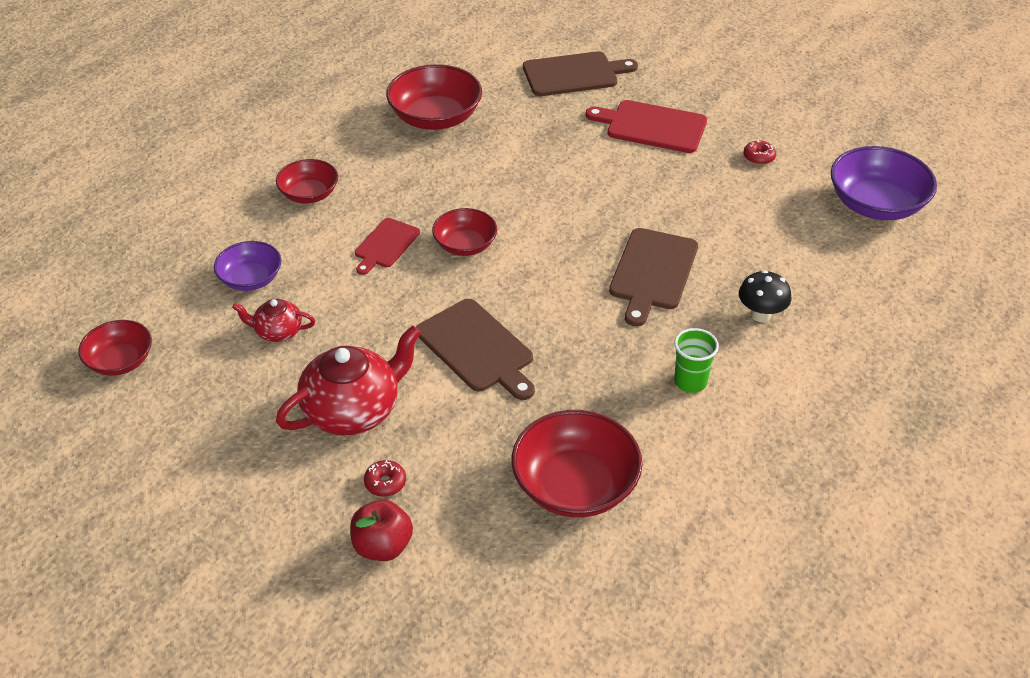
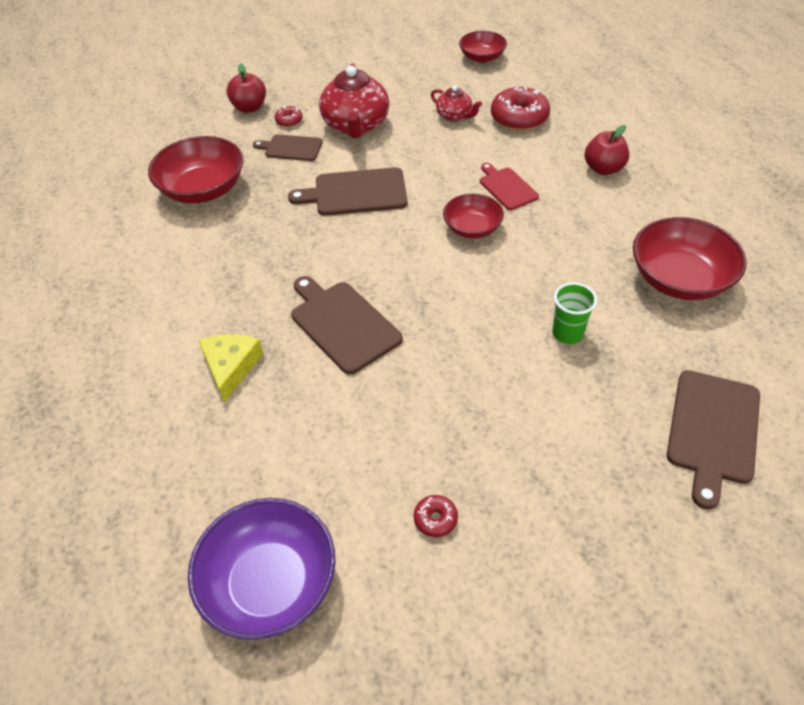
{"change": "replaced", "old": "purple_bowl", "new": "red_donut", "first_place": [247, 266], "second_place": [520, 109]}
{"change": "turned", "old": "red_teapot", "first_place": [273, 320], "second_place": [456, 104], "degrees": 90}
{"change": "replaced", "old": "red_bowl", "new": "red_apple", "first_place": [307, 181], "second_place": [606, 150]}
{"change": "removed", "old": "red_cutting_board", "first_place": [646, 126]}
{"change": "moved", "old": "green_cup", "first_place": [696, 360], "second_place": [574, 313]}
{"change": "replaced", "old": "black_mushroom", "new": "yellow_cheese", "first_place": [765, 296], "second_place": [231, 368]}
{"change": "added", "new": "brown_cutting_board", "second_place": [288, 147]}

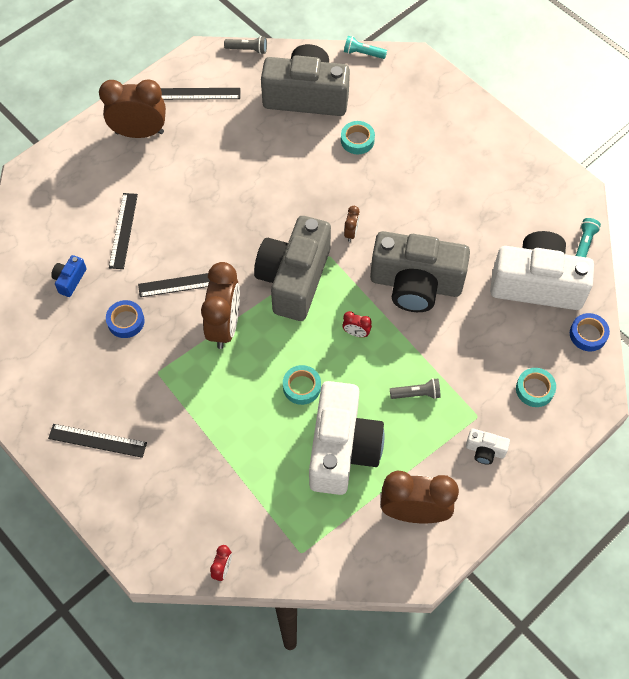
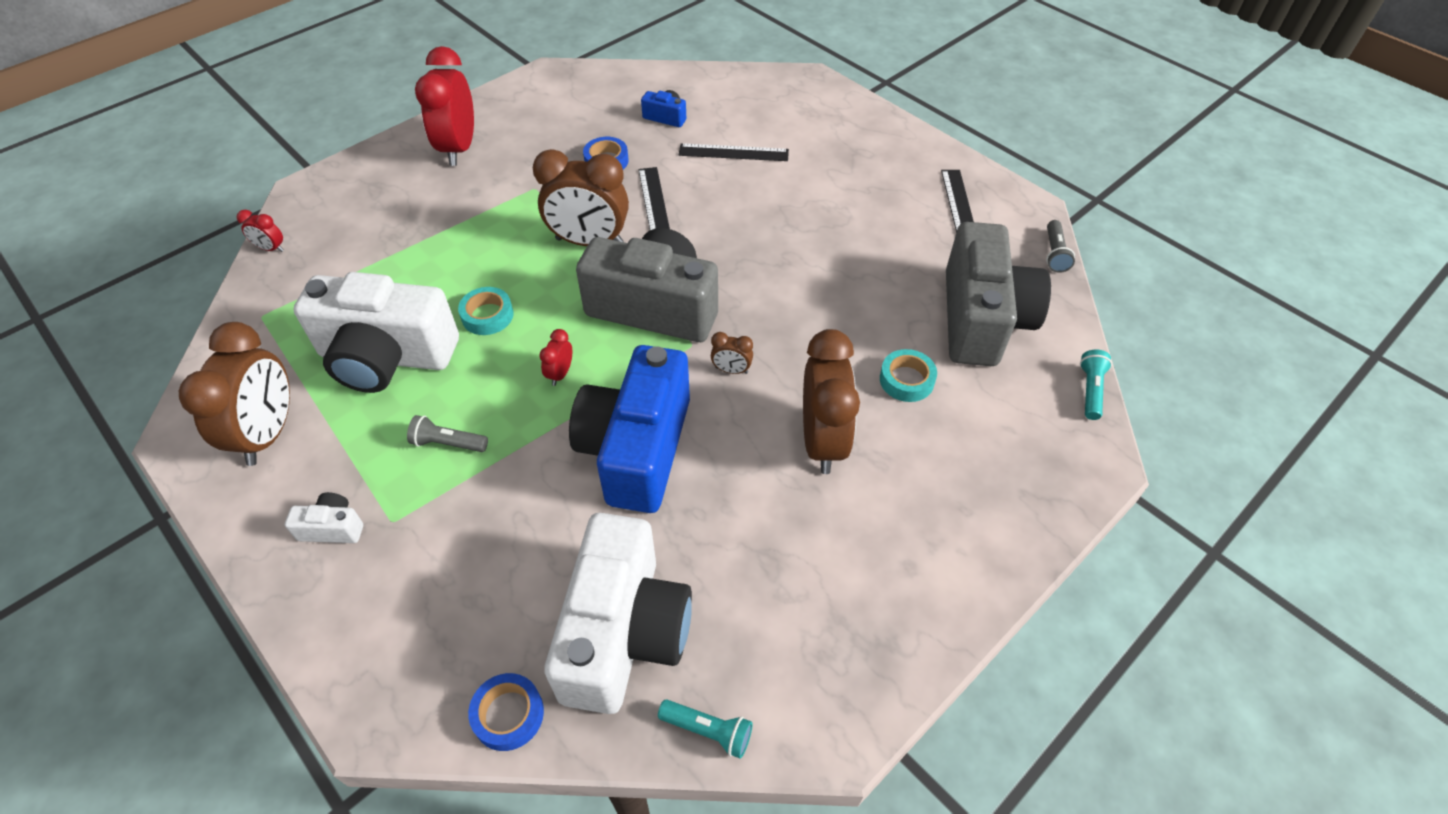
{"change": "replaced", "old": "black_ruler", "new": "red_clock", "first_place": [97, 441], "second_place": [444, 106]}
{"change": "moved", "old": "brown_clock", "first_place": [132, 109], "second_place": [831, 401]}
{"change": "recoloured", "old": "grey_camera", "new": "blue_camera", "first_place": [420, 271], "second_place": [629, 429]}
{"change": "turned", "old": "grey_flashlight", "first_place": [415, 388], "second_place": [447, 433], "degrees": 105}
{"change": "turned", "old": "white_camera", "first_place": [488, 447], "second_place": [324, 517], "degrees": 75}
{"change": "removed", "old": "turquoise_tape", "first_place": [536, 387]}

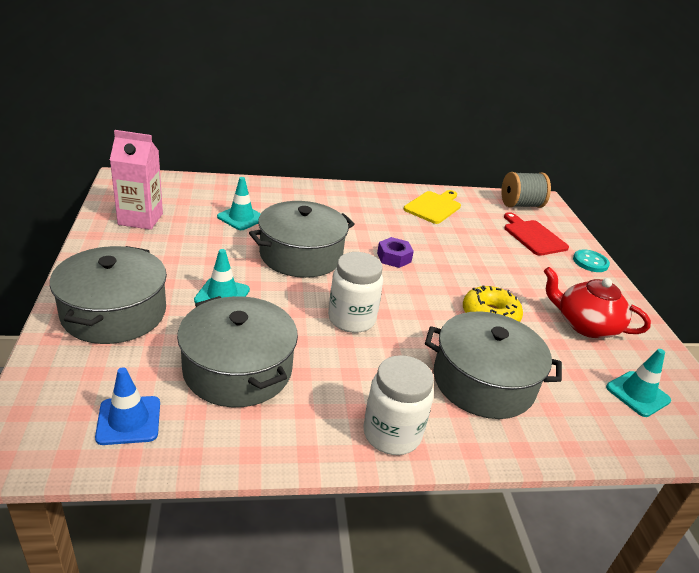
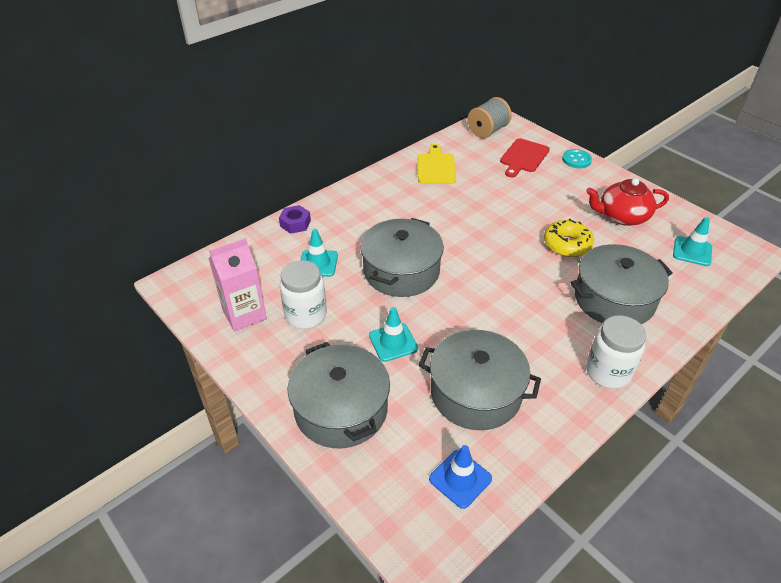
{"change": "moved", "old": "white_jar", "first_place": [355, 292], "second_place": [303, 294]}
{"change": "moved", "old": "purple_nut", "first_place": [395, 252], "second_place": [295, 219]}
{"change": "turned", "old": "red_cutting_board", "first_place": [536, 234], "second_place": [525, 157], "degrees": -90}

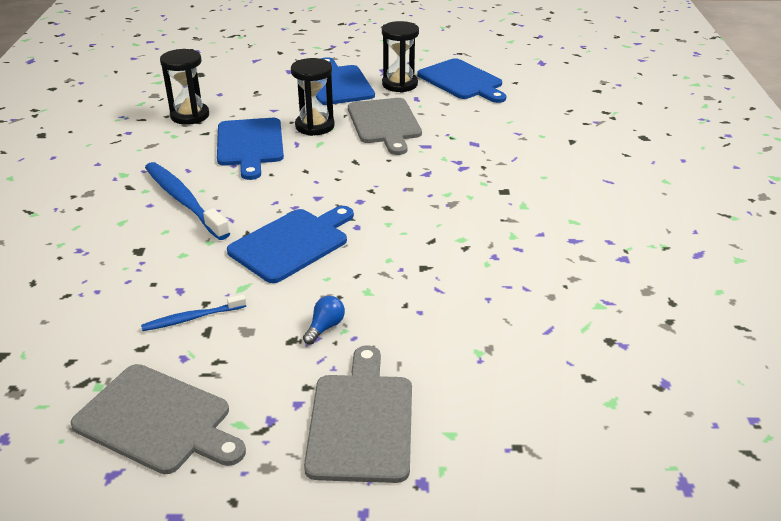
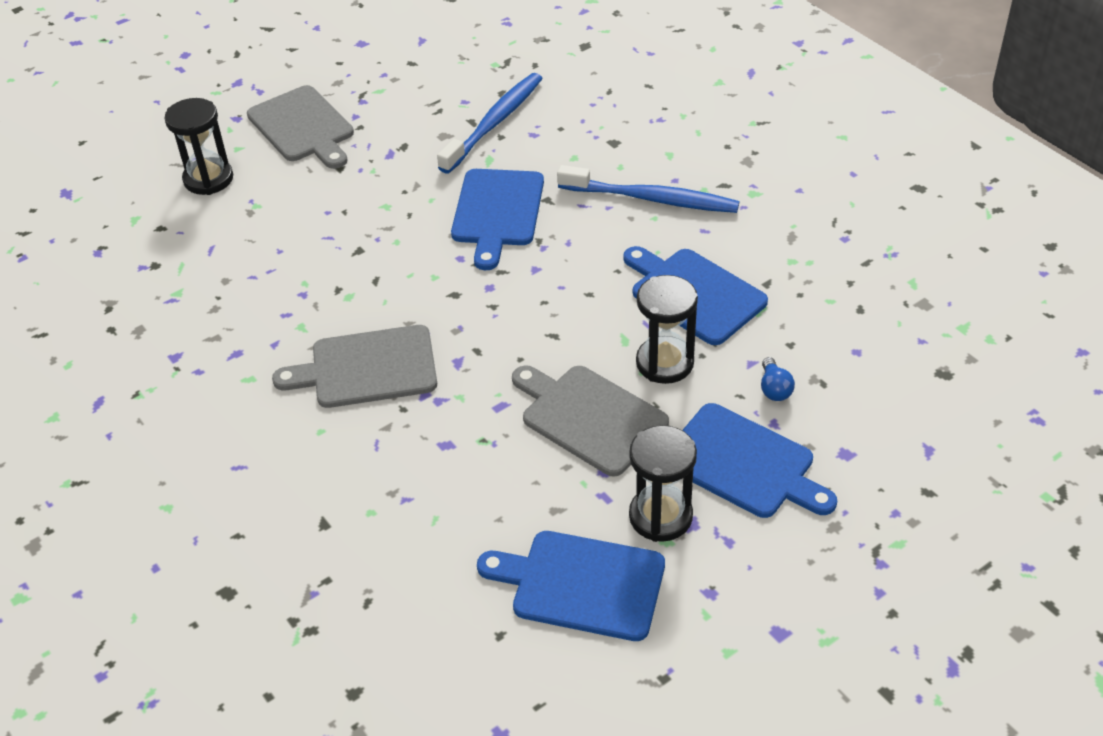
{"change": "moved", "old": "grey_cutting_board", "first_place": [158, 419], "second_place": [354, 366]}
{"change": "resized", "old": "blue_toothbrush", "first_place": [193, 312], "second_place": [490, 123], "factor": 1.88}
{"change": "moved", "old": "black_hourglass", "first_place": [184, 87], "second_place": [198, 146]}
{"change": "moved", "old": "blue_light_bulb", "first_place": [324, 320], "second_place": [778, 379]}

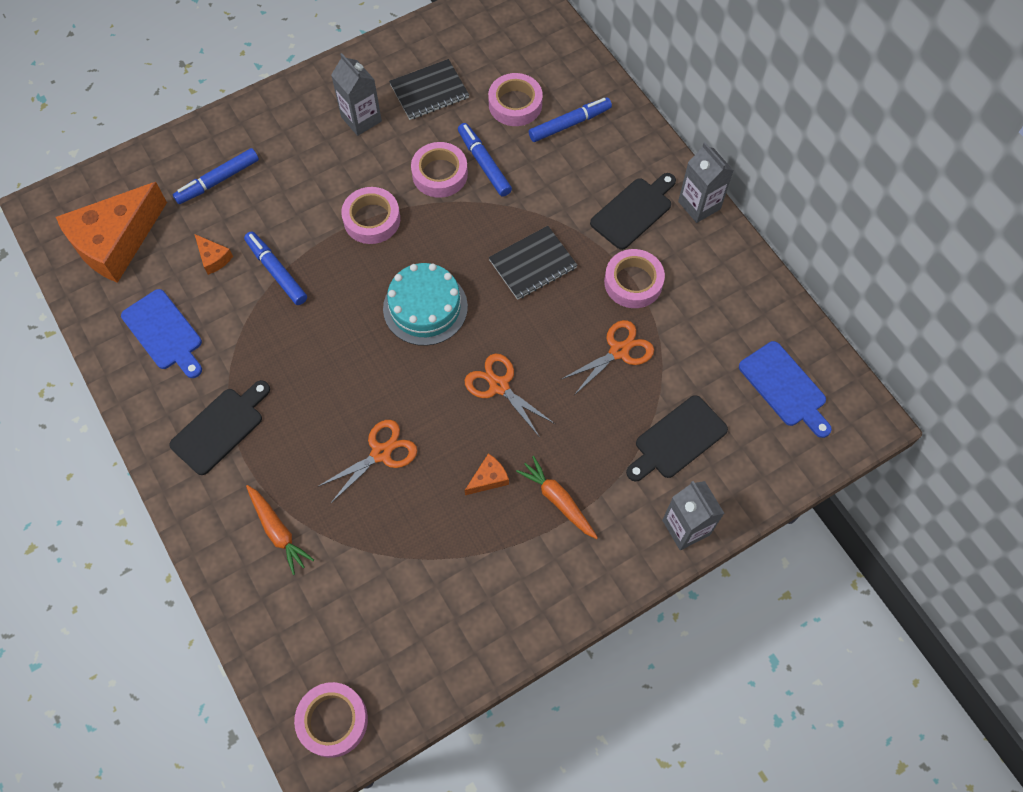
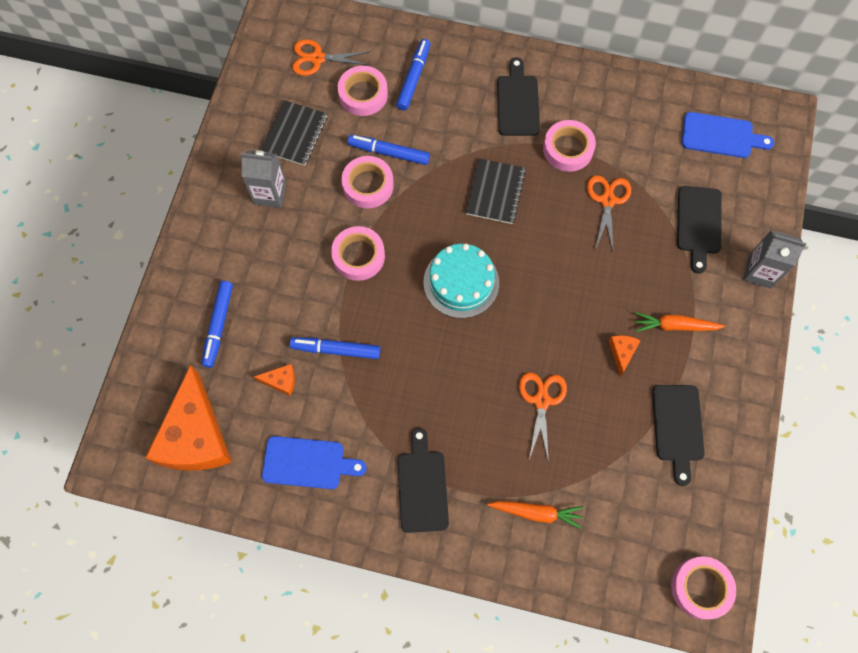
{"change": "moved", "old": "orange_scissors", "first_place": [510, 395], "second_place": [331, 57]}
{"change": "removed", "old": "grey_carton", "first_place": [706, 182]}
{"change": "added", "new": "black_cutting_board", "second_place": [678, 435]}

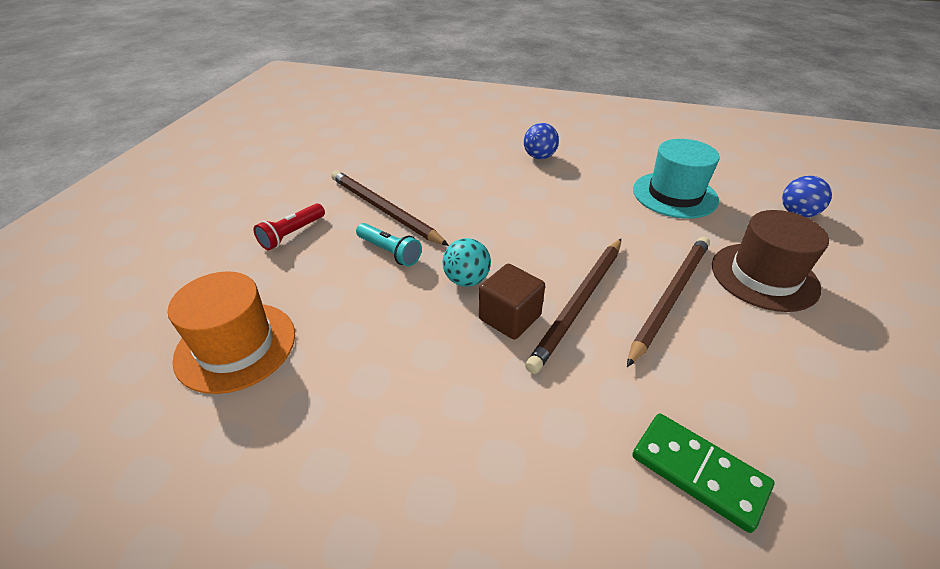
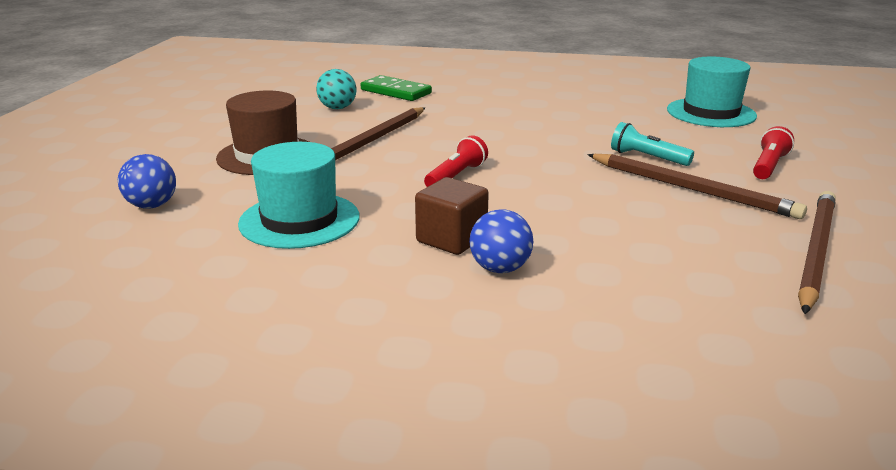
{"change": "recoloured", "old": "orange_hat", "new": "turquoise_hat", "first_place": [231, 332], "second_place": [712, 92]}
{"change": "moved", "old": "turquoise_ball", "first_place": [467, 262], "second_place": [336, 89]}
{"change": "moved", "old": "brown_cube", "first_place": [512, 302], "second_place": [452, 216]}
{"change": "moved", "old": "brown_pencil", "first_place": [573, 306], "second_place": [817, 252]}
{"change": "added", "new": "red_flashlight", "second_place": [456, 161]}

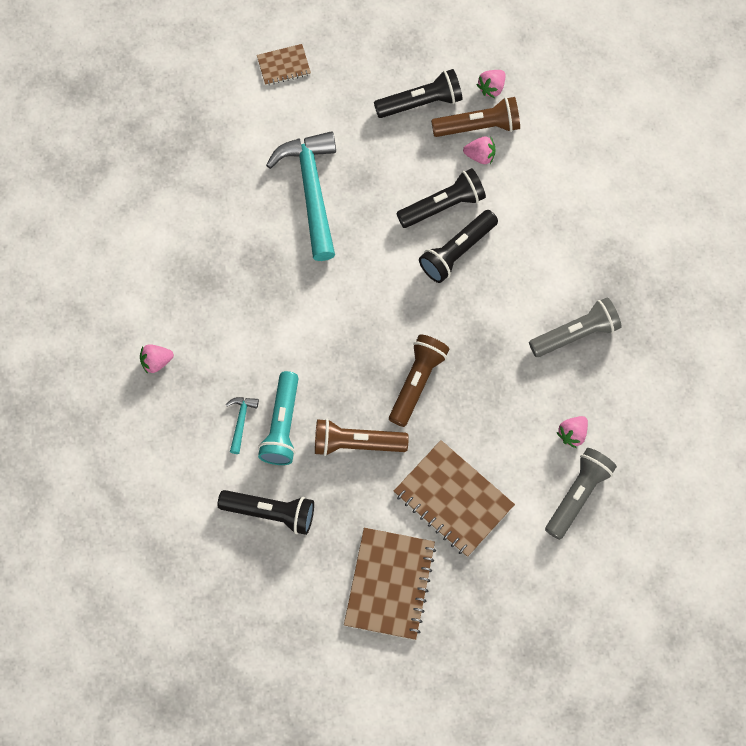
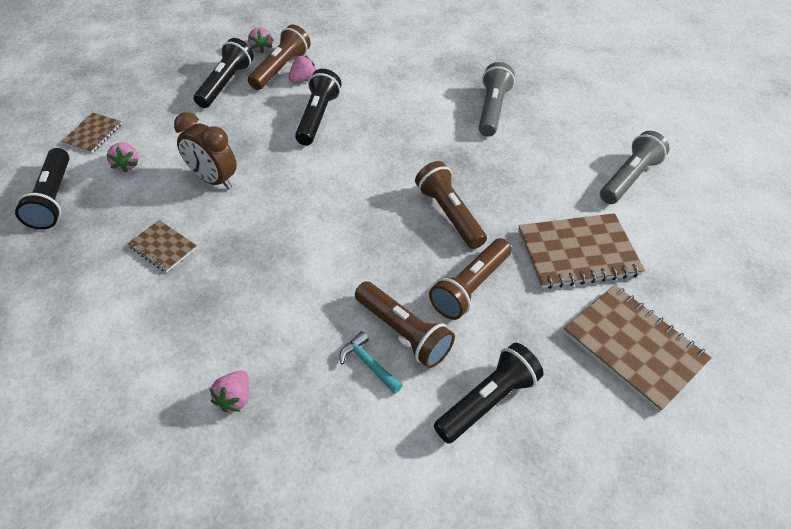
{"change": "recoloured", "old": "turquoise_flashlight", "new": "brown_flashlight", "first_place": [278, 418], "second_place": [405, 324]}
{"change": "replaced", "old": "turquoise_hammer", "new": "brown_clock", "first_place": [301, 196], "second_place": [205, 150]}
{"change": "moved", "old": "black_flashlight", "first_place": [458, 246], "second_place": [42, 189]}
{"change": "turned", "old": "grey_flashlight", "first_place": [581, 494], "second_place": [634, 167], "degrees": 60}
{"change": "moved", "old": "pink_strawberry", "first_place": [572, 432], "second_place": [122, 157]}
{"change": "added", "new": "brown_notebook", "second_place": [162, 246]}

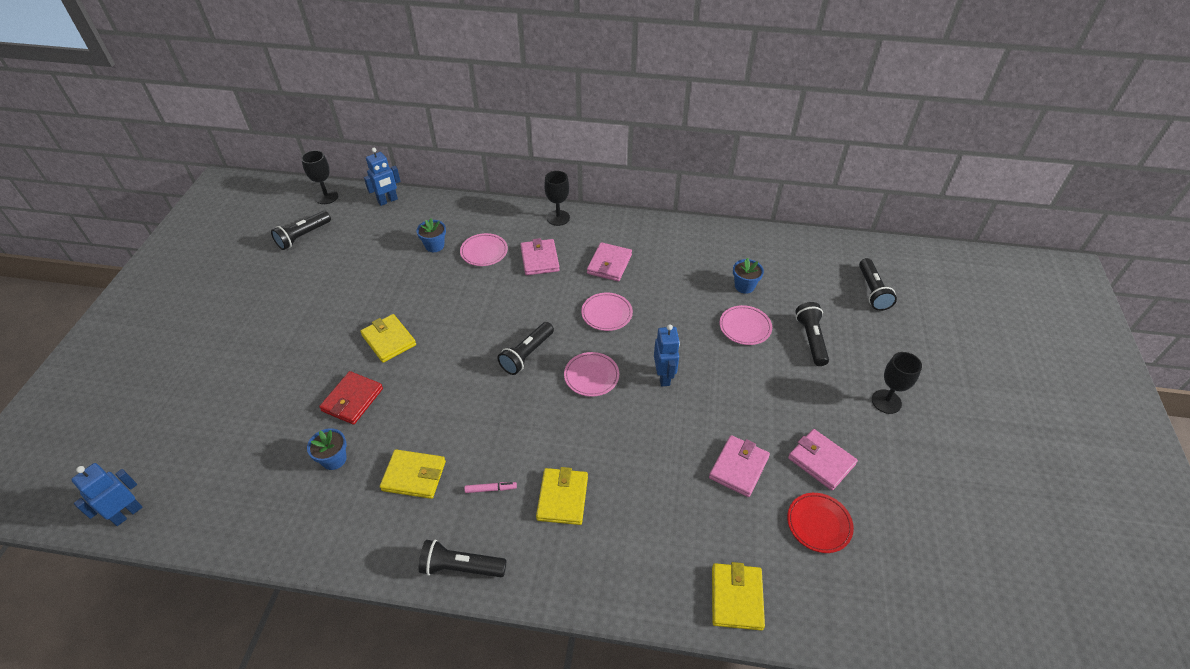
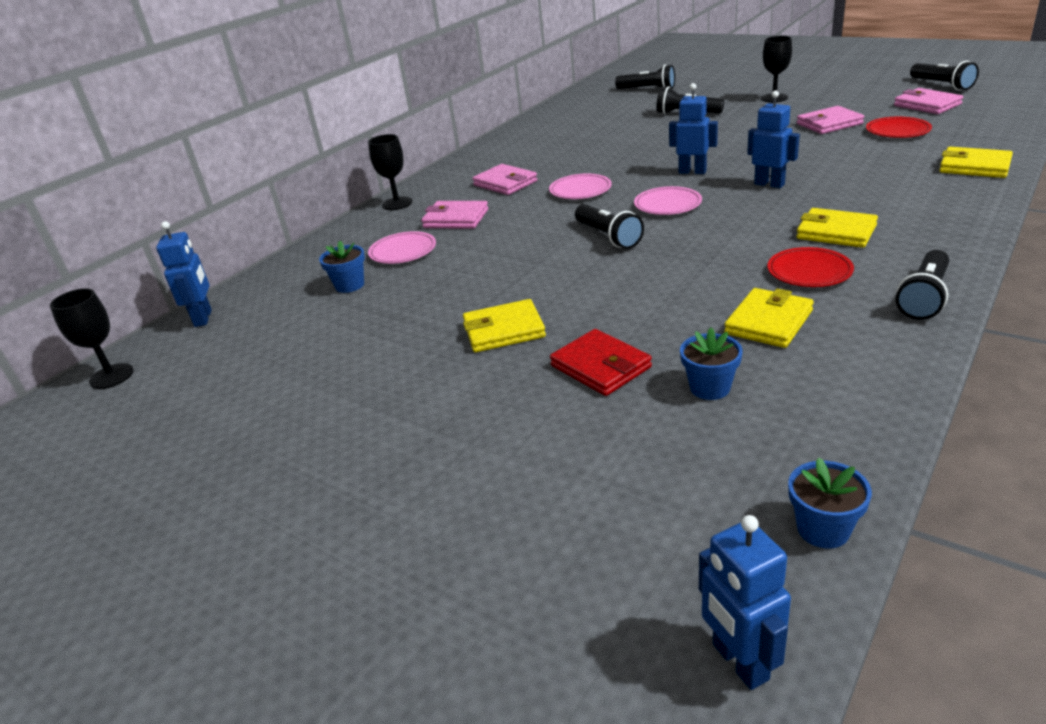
{"change": "moved", "old": "black_flashlight", "first_place": [301, 230], "second_place": [944, 75]}
{"change": "replaced", "old": "pink_marker", "new": "red_plate", "first_place": [490, 487], "second_place": [810, 267]}
{"change": "moved", "old": "pink_wallet", "first_place": [739, 466], "second_place": [928, 101]}
{"change": "removed", "old": "pink_plate", "first_place": [745, 325]}
{"change": "moved", "old": "blue_flower_pot", "first_place": [748, 276], "second_place": [830, 503]}
{"change": "added", "new": "blue_robot", "second_place": [773, 139]}

